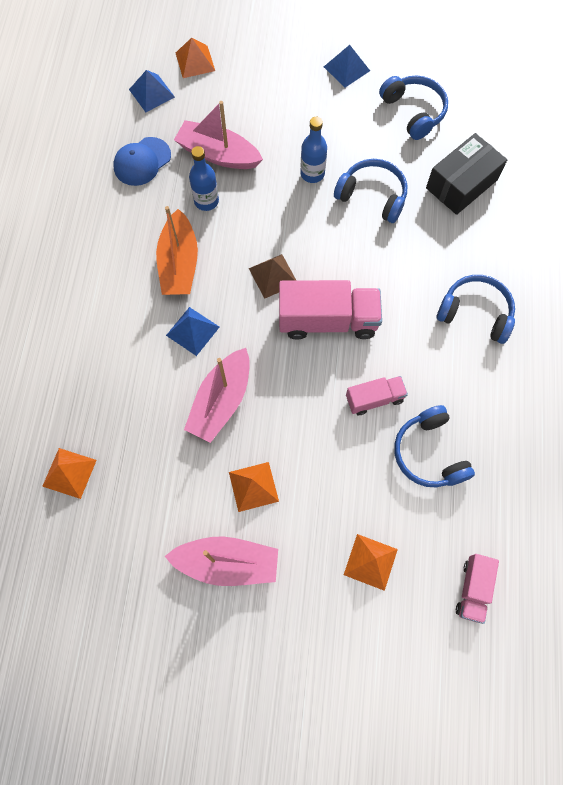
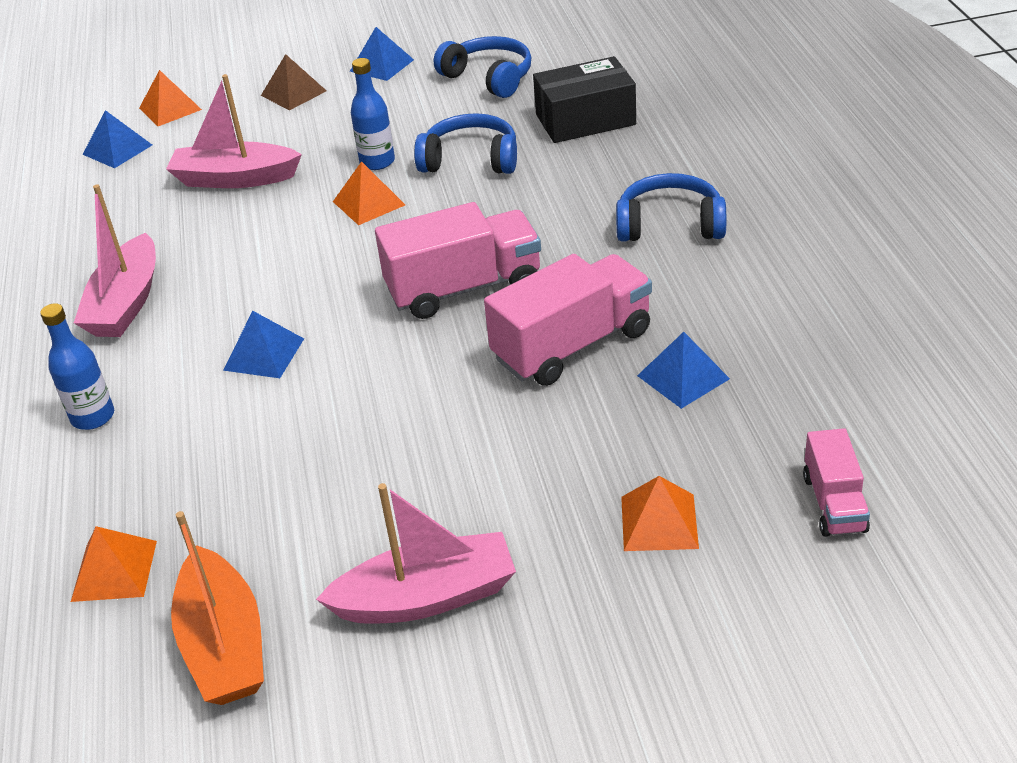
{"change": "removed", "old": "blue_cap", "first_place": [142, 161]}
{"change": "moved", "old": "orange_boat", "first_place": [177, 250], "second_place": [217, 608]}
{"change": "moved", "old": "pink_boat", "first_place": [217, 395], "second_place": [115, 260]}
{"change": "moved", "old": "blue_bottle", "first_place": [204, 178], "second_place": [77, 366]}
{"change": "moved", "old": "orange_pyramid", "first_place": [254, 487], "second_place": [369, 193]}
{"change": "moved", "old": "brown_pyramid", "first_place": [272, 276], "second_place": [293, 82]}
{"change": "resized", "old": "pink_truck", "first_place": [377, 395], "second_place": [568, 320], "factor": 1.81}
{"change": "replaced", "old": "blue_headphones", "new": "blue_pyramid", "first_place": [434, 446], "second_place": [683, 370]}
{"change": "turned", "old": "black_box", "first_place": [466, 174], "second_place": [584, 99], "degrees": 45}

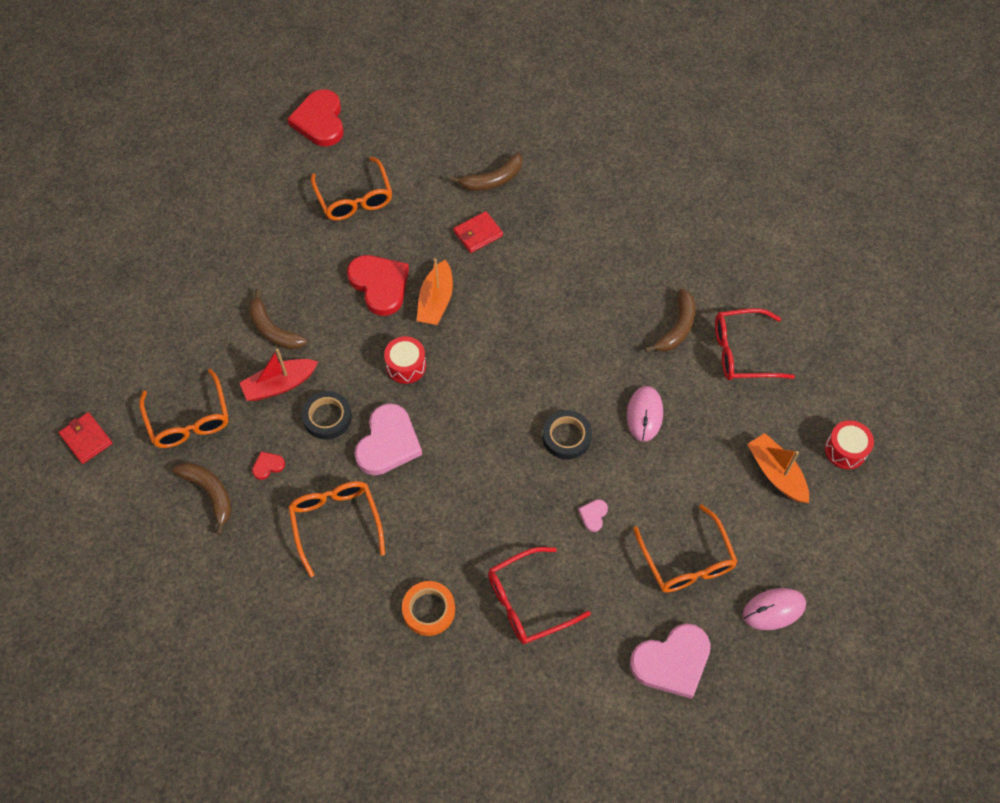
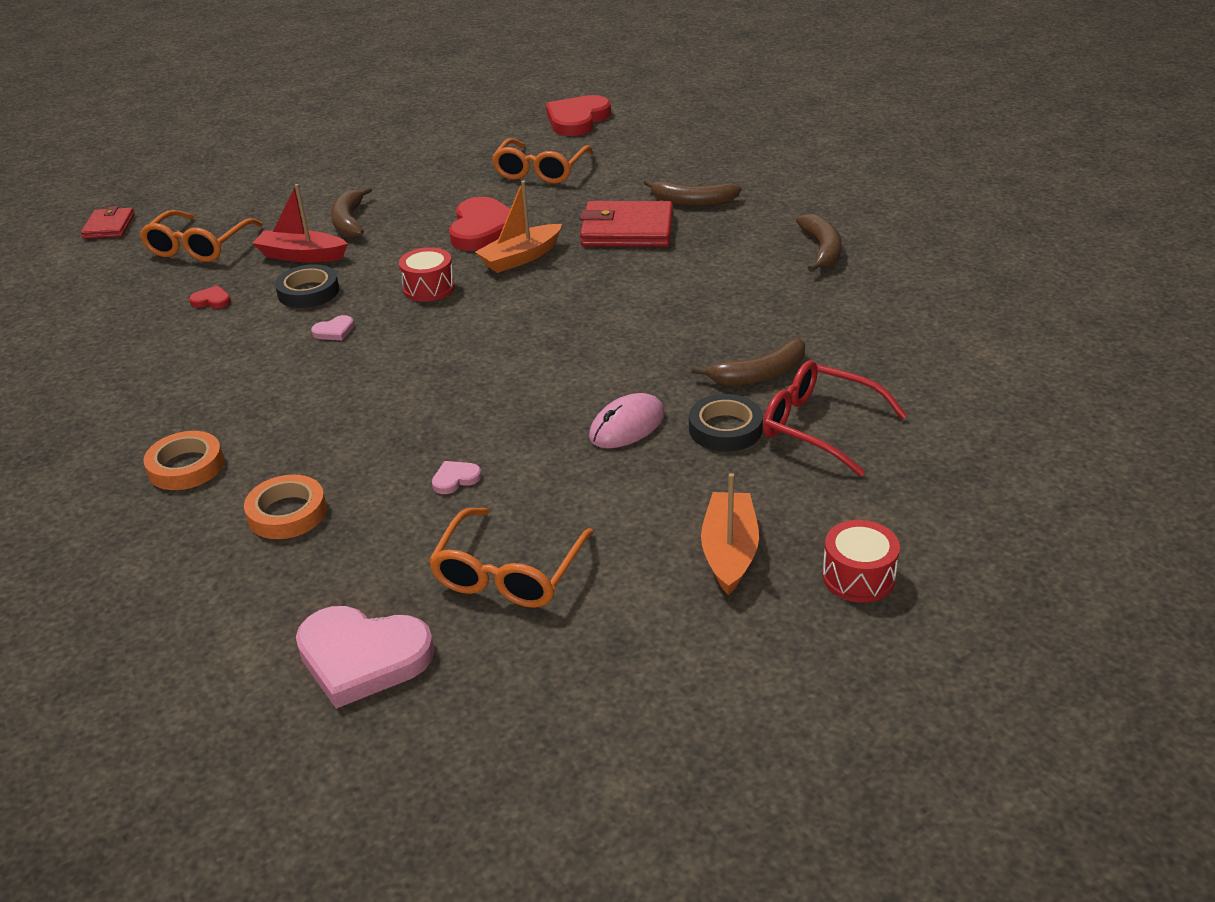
{"change": "moved", "old": "brown_banana", "first_place": [202, 498], "second_place": [819, 243]}
{"change": "removed", "old": "orange_glasses", "first_place": [336, 529]}
{"change": "resized", "old": "pink_heart", "first_place": [388, 439], "second_place": [332, 327], "factor": 0.43}
{"change": "resized", "old": "red_wallet", "first_place": [478, 232], "second_place": [626, 224], "factor": 1.73}
{"change": "replaced", "old": "red_glasses", "new": "orange_tape", "first_place": [539, 595], "second_place": [285, 507]}
{"change": "moved", "old": "black_tape", "first_place": [567, 434], "second_place": [726, 423]}
{"change": "removed", "old": "pink_mouse", "first_place": [774, 609]}

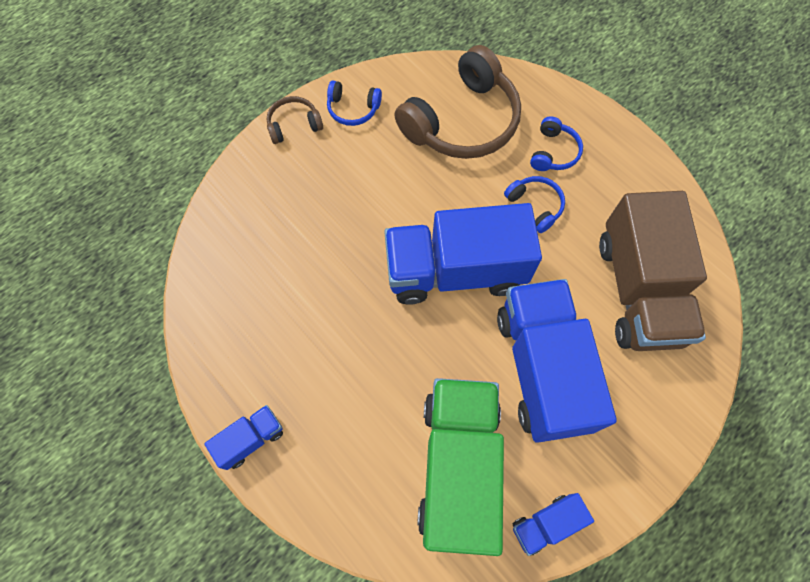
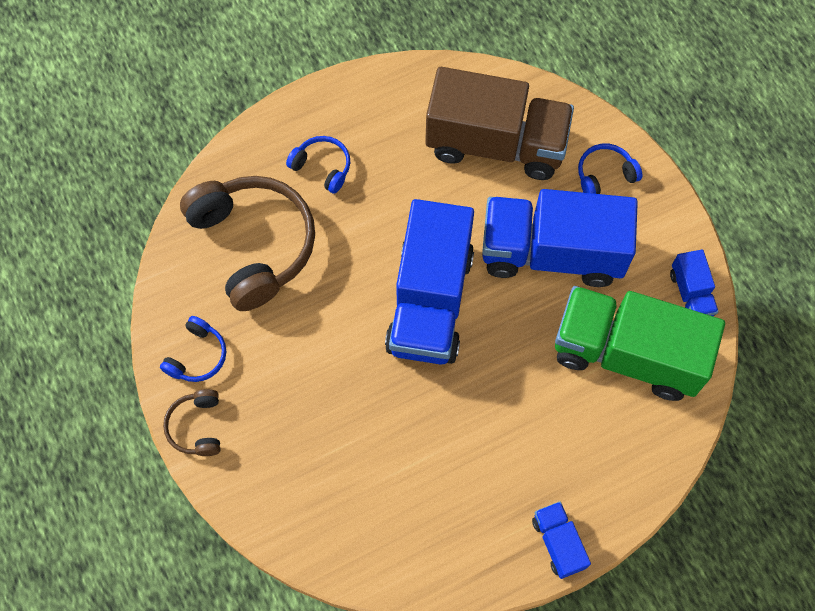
{"change": "moved", "old": "blue_headphones", "first_place": [534, 204], "second_place": [610, 169]}

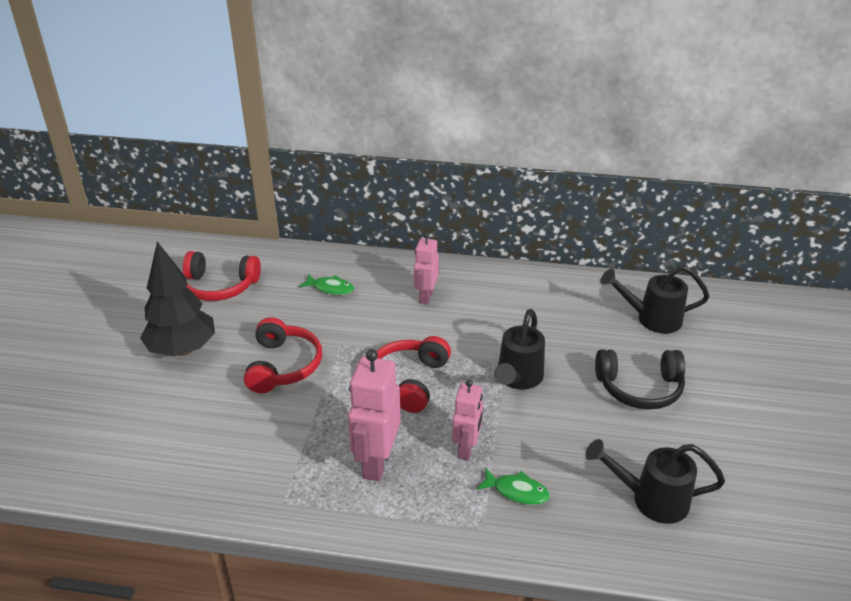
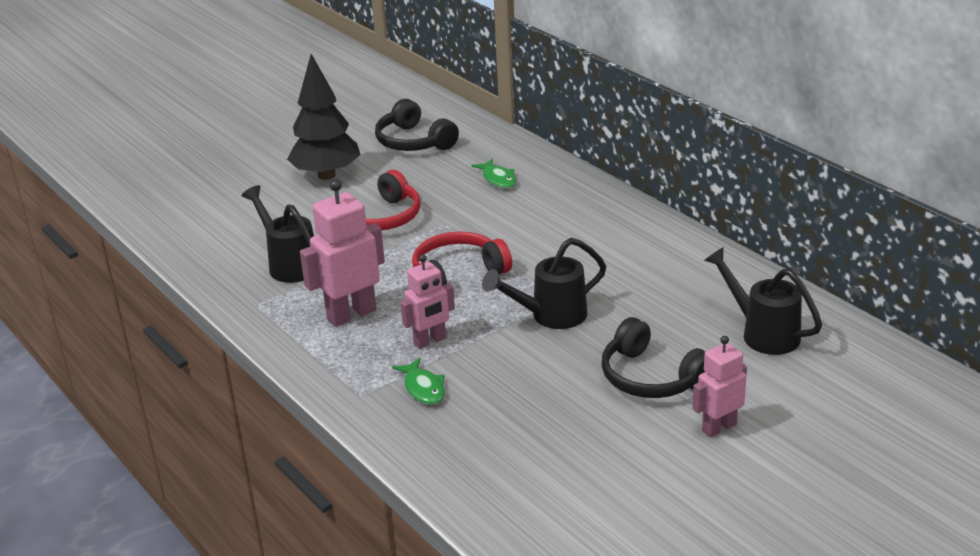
{"change": "recoloured", "old": "red_headphones", "new": "black_headphones", "first_place": [221, 276], "second_place": [417, 125]}
{"change": "moved", "old": "pink_robot", "first_place": [426, 268], "second_place": [720, 386]}
{"change": "moved", "old": "black_watering_can", "first_place": [655, 481], "second_place": [278, 234]}

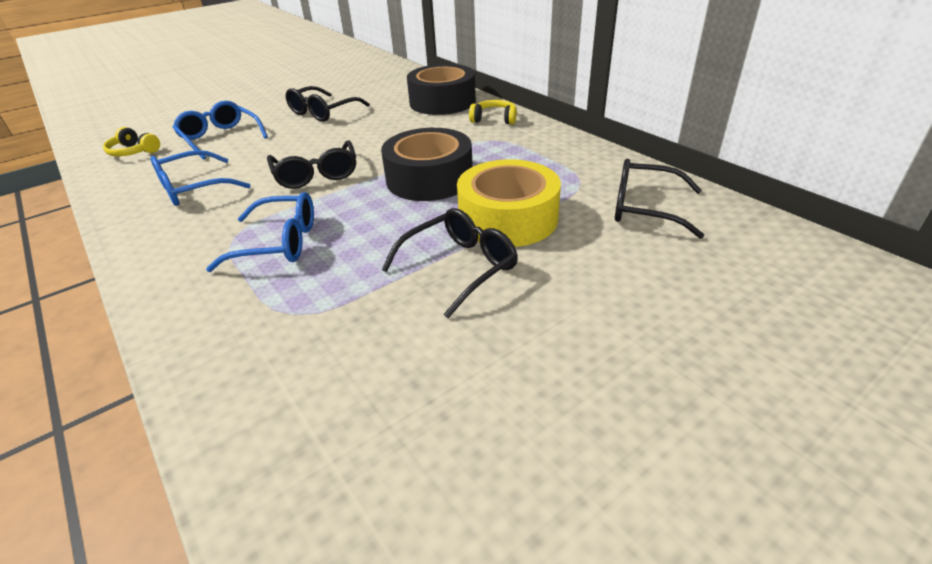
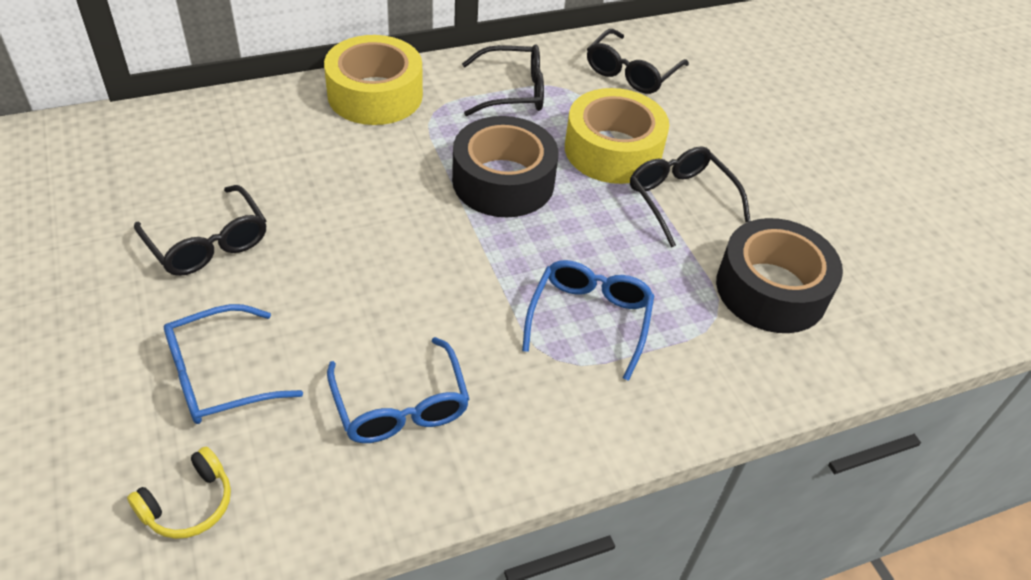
{"change": "moved", "old": "black_glasses", "first_place": [311, 164], "second_place": [503, 80]}
{"change": "moved", "old": "black_tape", "first_place": [441, 89], "second_place": [779, 275]}
{"change": "replaced", "old": "yellow_headphones", "new": "yellow_tape", "first_place": [493, 112], "second_place": [373, 80]}

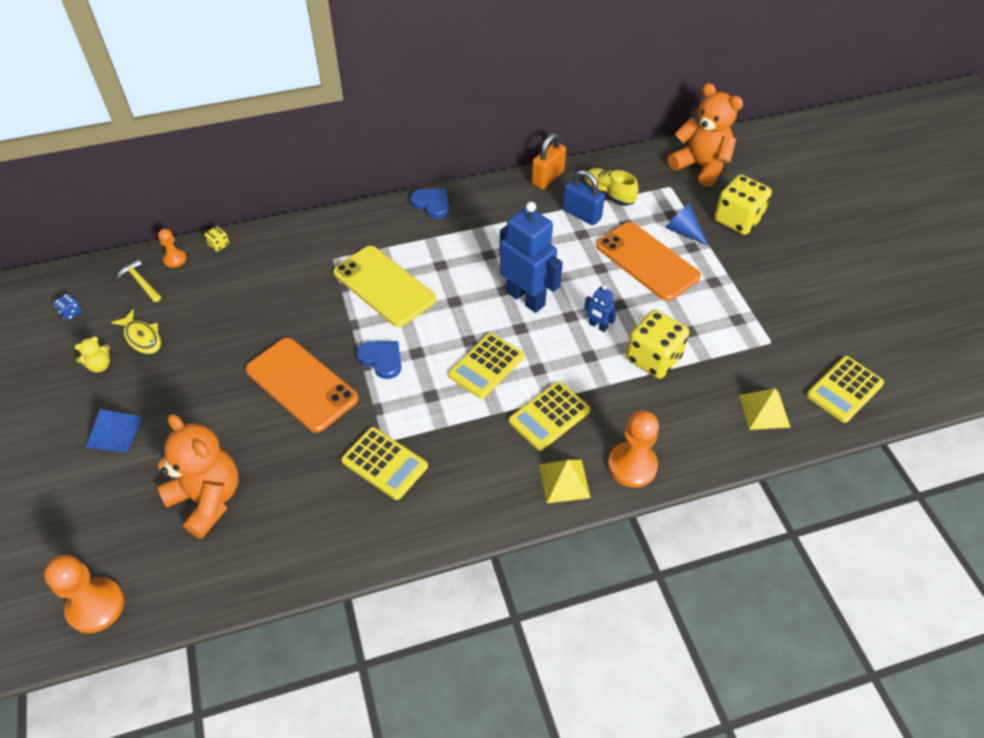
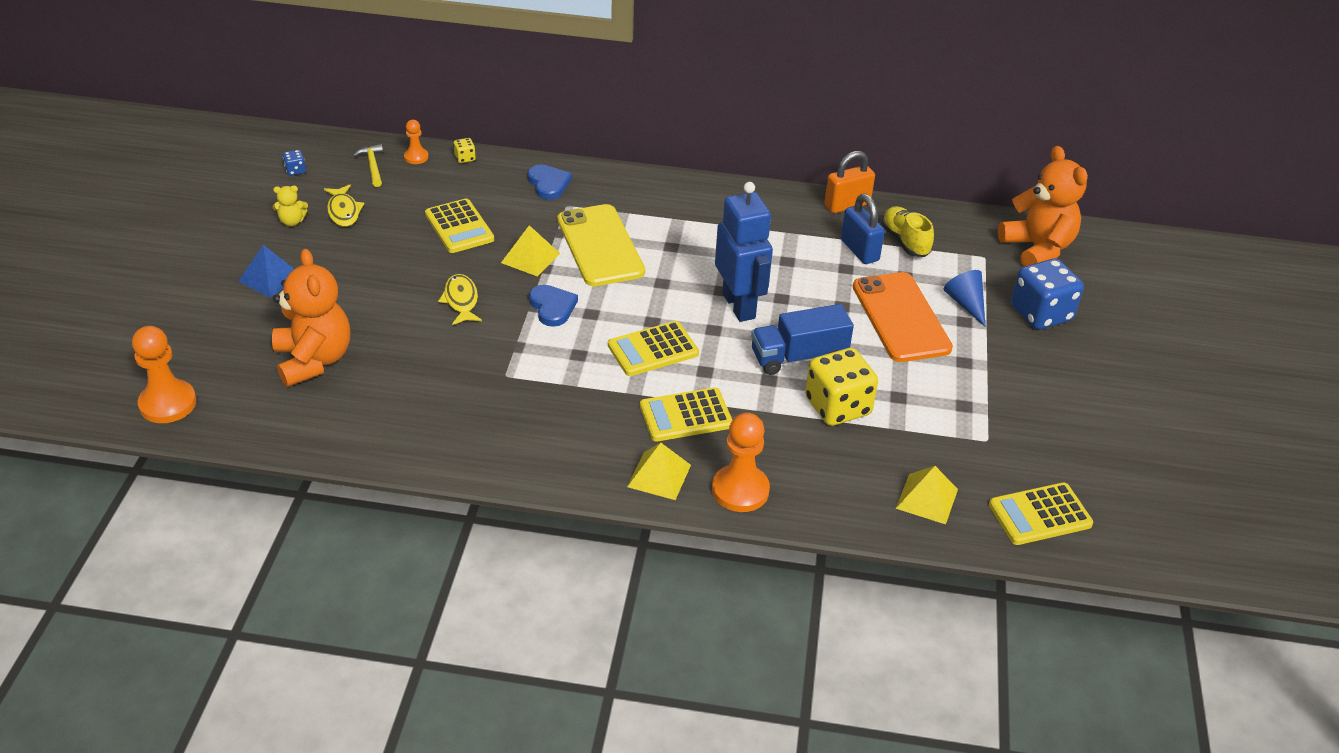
{"change": "replaced", "old": "orange_phone", "new": "yellow_fish", "first_place": [302, 385], "second_place": [460, 299]}
{"change": "moved", "old": "yellow_calculator", "first_place": [384, 463], "second_place": [459, 226]}
{"change": "moved", "old": "blue_heart", "first_place": [429, 204], "second_place": [549, 182]}
{"change": "replaced", "old": "blue_robot", "new": "blue_truck", "first_place": [600, 308], "second_place": [802, 339]}
{"change": "recoloured", "old": "yellow_dice", "new": "blue_dice", "first_place": [743, 204], "second_place": [1047, 294]}
{"change": "added", "new": "yellow_pyramid", "second_place": [530, 251]}

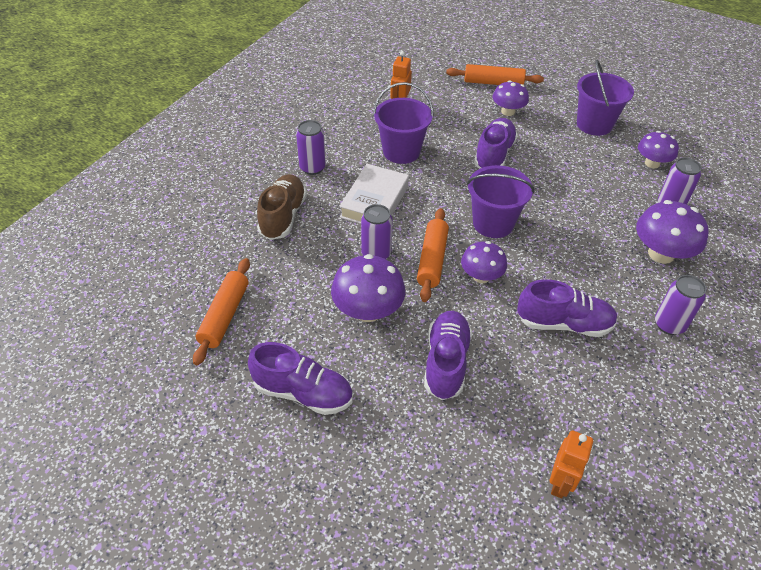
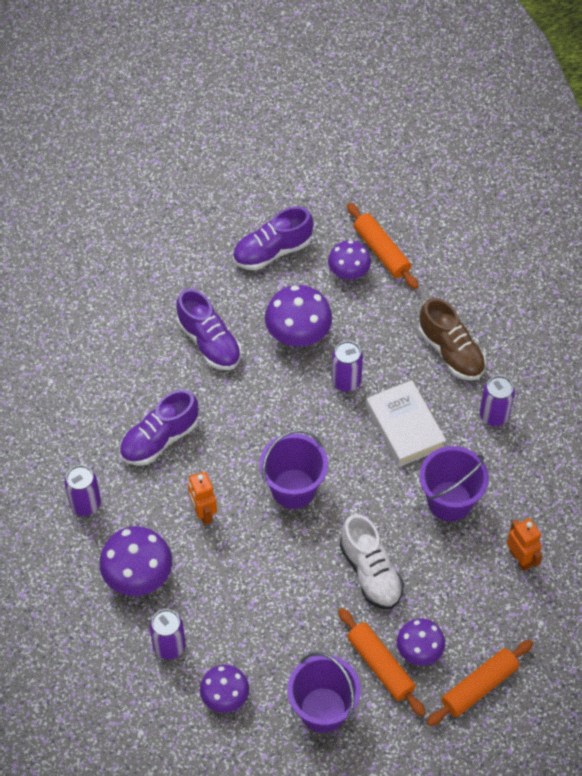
{"change": "moved", "old": "orange_rolling_pin", "first_place": [433, 255], "second_place": [382, 662]}
{"change": "moved", "old": "purple_mushroom", "first_place": [484, 262], "second_place": [349, 259]}
{"change": "recoloured", "old": "purple_shoe", "new": "white_shoe", "first_place": [496, 143], "second_place": [372, 561]}
{"change": "moved", "old": "orange_robot", "first_place": [571, 465], "second_place": [202, 498]}

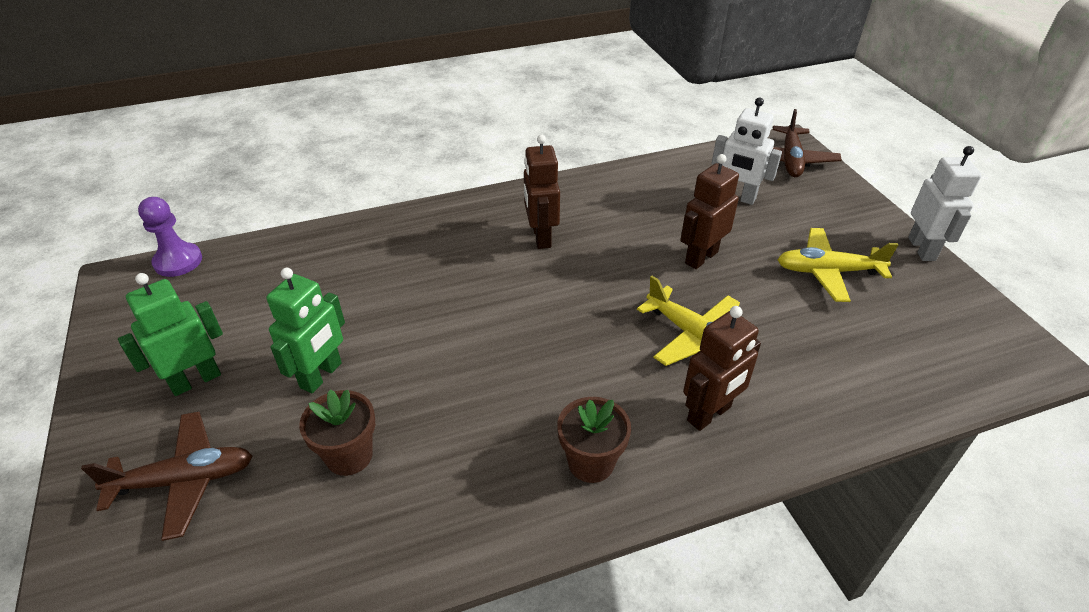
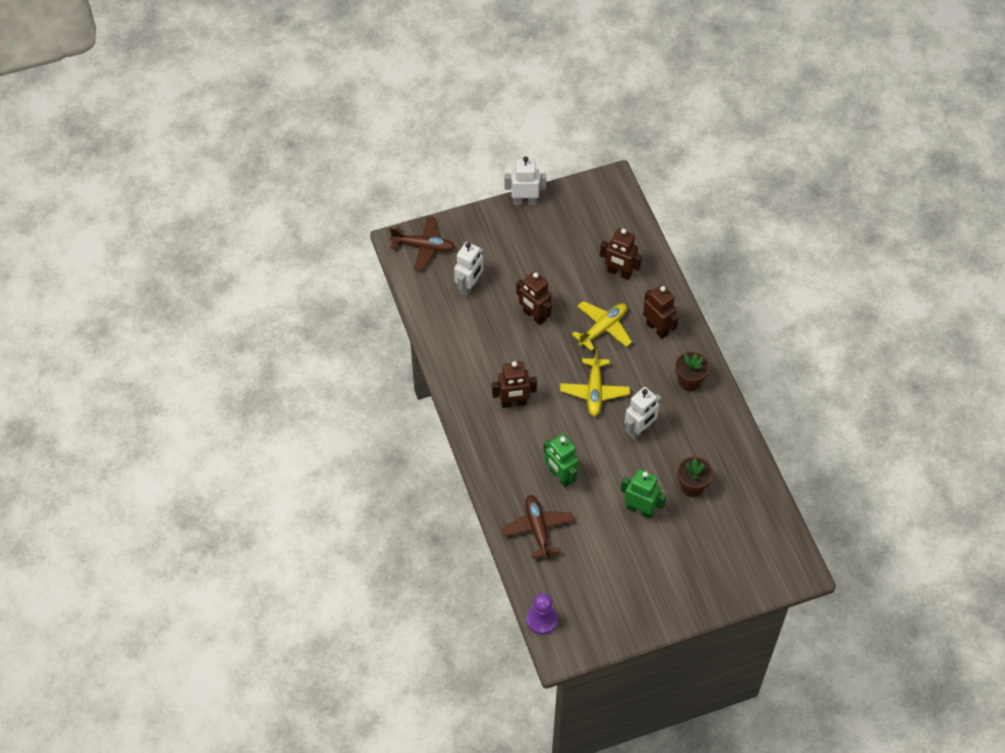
{"change": "moved", "old": "brown_plane", "first_place": [167, 476], "second_place": [538, 527]}
{"change": "moved", "old": "green_robot", "first_place": [170, 334], "second_place": [561, 460]}
{"change": "moved", "old": "yellow_plane", "first_place": [837, 265], "second_place": [595, 382]}
{"change": "added", "new": "brown_robot", "second_place": [621, 254]}
{"change": "added", "new": "white_robot", "second_place": [643, 413]}

